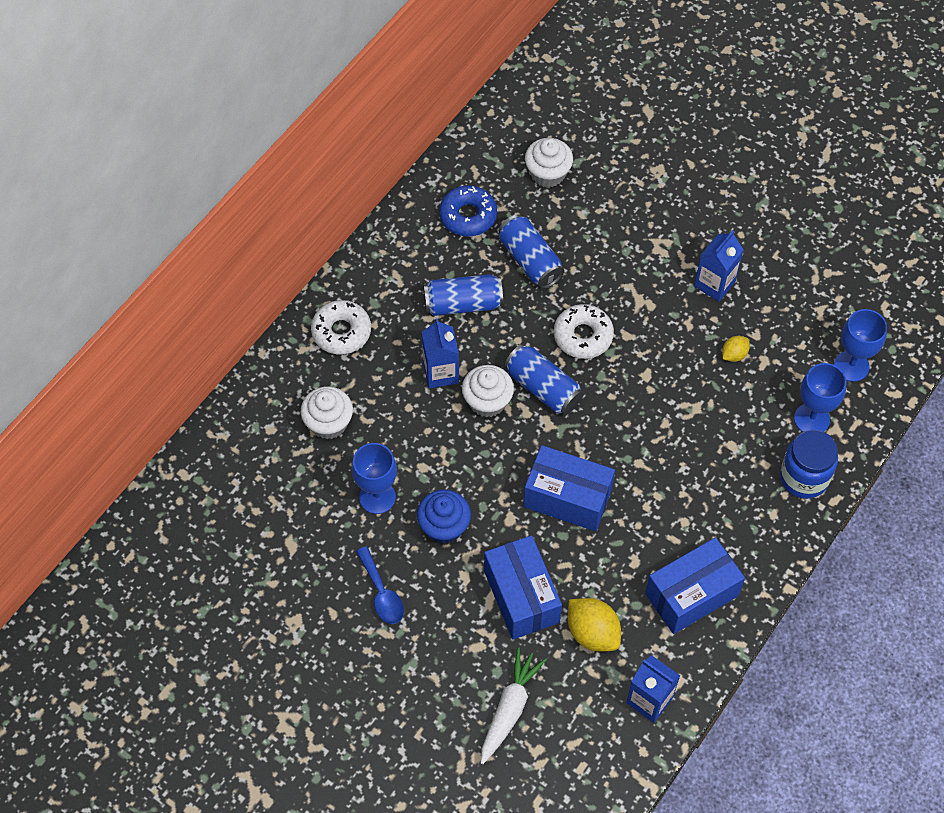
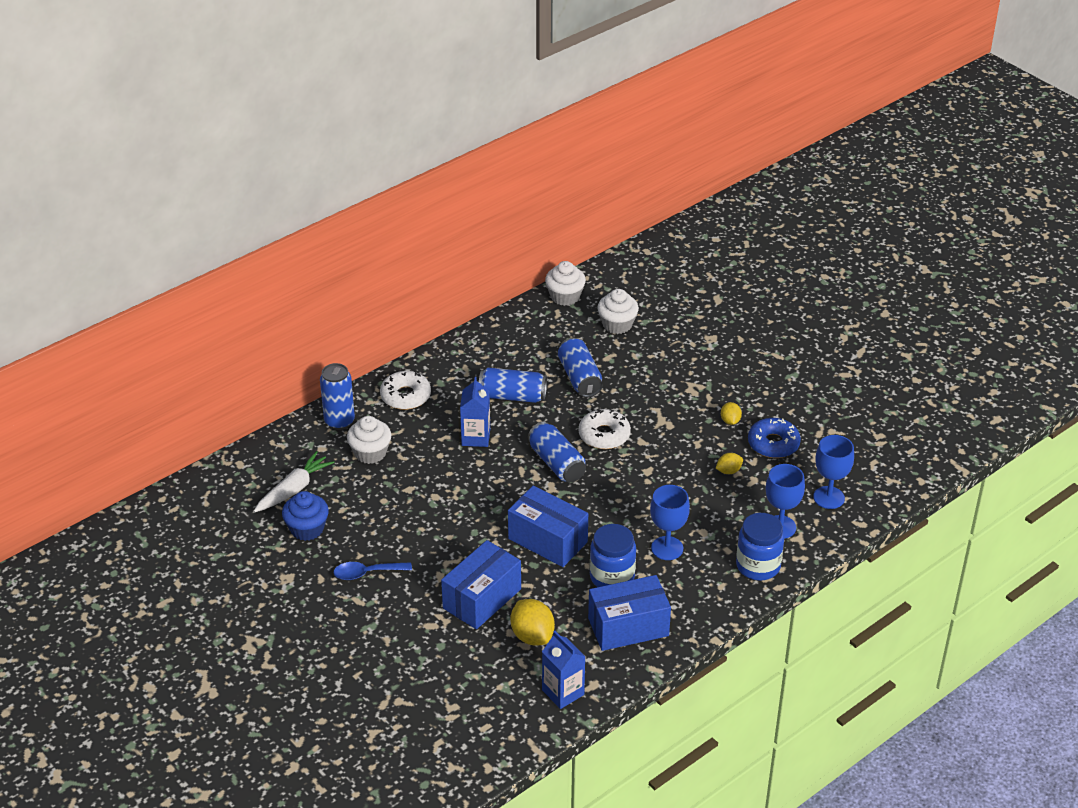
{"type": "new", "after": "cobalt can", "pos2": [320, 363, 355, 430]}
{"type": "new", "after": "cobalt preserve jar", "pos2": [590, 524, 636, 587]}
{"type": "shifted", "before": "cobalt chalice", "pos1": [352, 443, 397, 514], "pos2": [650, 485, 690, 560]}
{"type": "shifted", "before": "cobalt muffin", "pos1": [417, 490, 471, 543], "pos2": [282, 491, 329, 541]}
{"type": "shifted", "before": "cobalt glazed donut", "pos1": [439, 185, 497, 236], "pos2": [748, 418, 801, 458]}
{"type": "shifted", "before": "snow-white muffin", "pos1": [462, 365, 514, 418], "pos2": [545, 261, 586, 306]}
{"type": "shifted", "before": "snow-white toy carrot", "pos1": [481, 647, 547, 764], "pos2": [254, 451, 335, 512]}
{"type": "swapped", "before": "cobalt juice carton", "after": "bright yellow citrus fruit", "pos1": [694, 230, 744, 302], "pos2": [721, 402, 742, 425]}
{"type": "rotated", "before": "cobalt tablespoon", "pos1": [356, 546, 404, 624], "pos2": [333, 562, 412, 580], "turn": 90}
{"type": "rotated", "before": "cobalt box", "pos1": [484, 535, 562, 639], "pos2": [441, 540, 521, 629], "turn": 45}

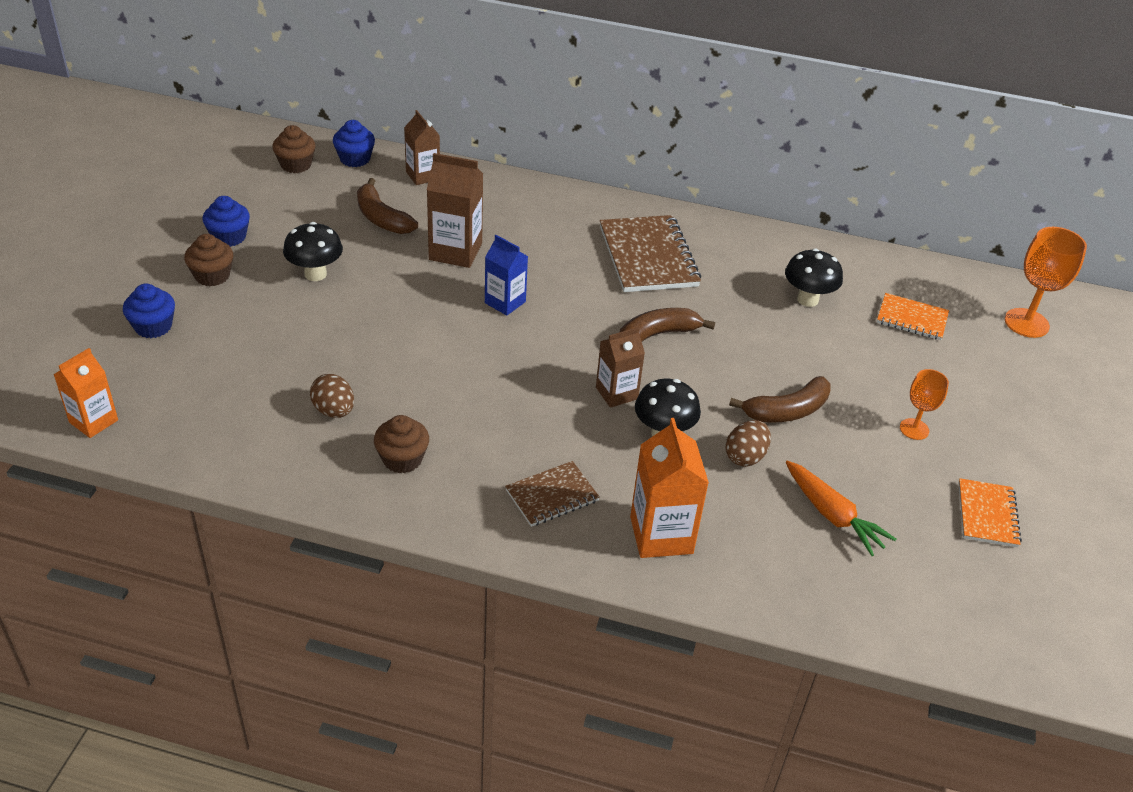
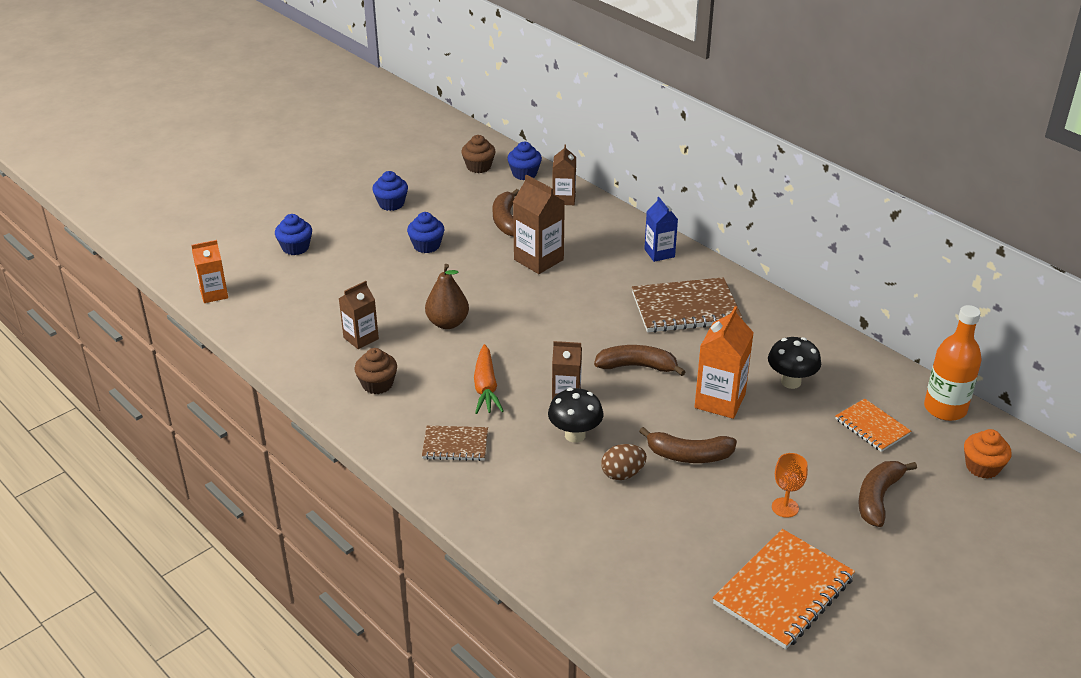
{"type": "gone", "before": "brown muffin", "pos1": [184, 234, 233, 286]}
{"type": "new", "after": "brown toy pear", "pos2": [425, 264, 469, 329]}
{"type": "new", "after": "brown toy banana", "pos2": [858, 461, 917, 527]}
{"type": "new", "after": "orange-coloured drink bottle", "pos2": [924, 305, 982, 421]}
{"type": "shifted", "before": "cobalt juice carton", "pos1": [485, 235, 528, 316], "pos2": [644, 197, 678, 262]}
{"type": "shifted", "before": "orange-coloured juice carton", "pos1": [630, 418, 709, 558], "pos2": [695, 306, 754, 419]}
{"type": "shifted", "before": "orange-coloured toy carrot", "pos1": [786, 461, 896, 556], "pos2": [474, 344, 504, 414]}
{"type": "swapped", "before": "black toadstool", "after": "cobalt muffin", "pos1": [283, 222, 343, 281], "pos2": [407, 212, 444, 253]}
{"type": "swapped", "before": "brown egg shape", "after": "brown juice carton", "pos1": [310, 374, 354, 418], "pos2": [339, 281, 379, 349]}
{"type": "swapped", "before": "orange-coloured chalice", "after": "orange-coloured muffin", "pos1": [1005, 227, 1087, 338], "pos2": [964, 429, 1012, 479]}
{"type": "rotated", "before": "brown exercise book", "pos1": [600, 215, 701, 292], "pos2": [632, 277, 743, 333], "turn": 60}
{"type": "scaled", "before": "orange-coloured exercise book", "pos1": [958, 478, 1022, 547], "pos2": [713, 529, 855, 649], "scale": 1.75}

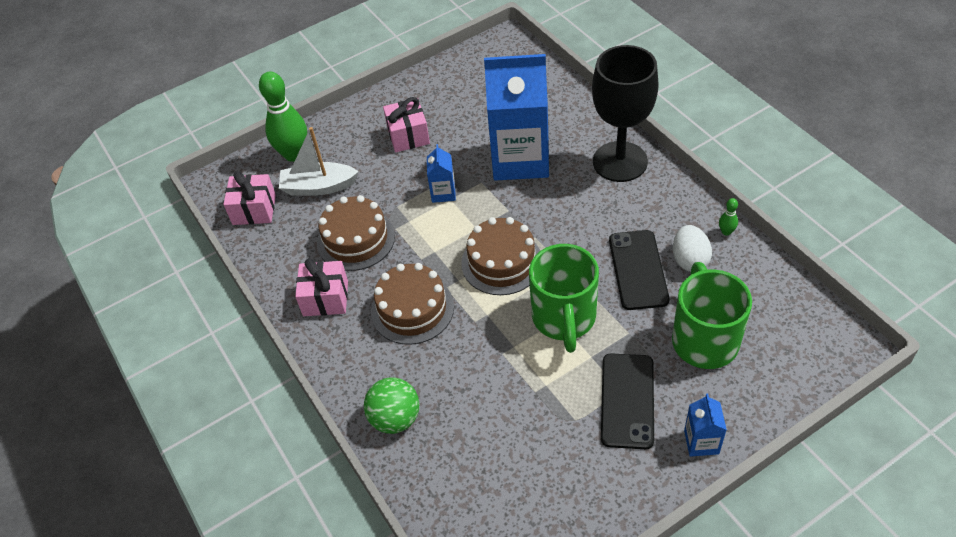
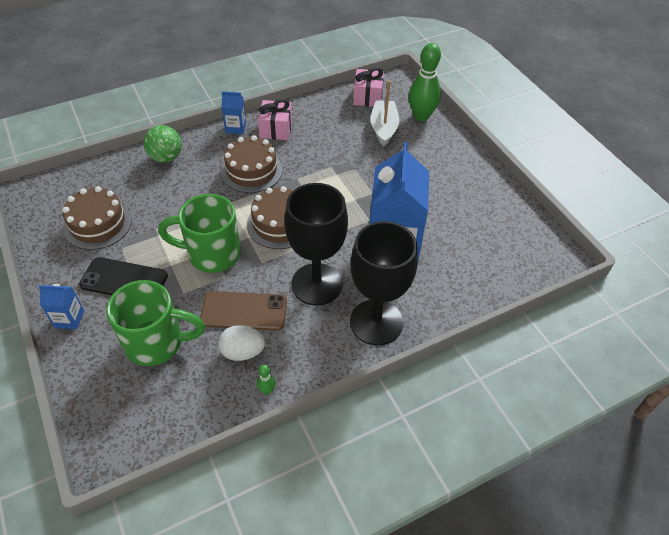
{"type": "gone", "before": "pink gift", "pos1": [383, 97, 430, 152]}
{"type": "new", "after": "black chalice", "pos2": [284, 183, 348, 306]}
{"type": "shifted", "before": "brown gateau", "pos1": [317, 195, 395, 271], "pos2": [62, 186, 132, 250]}
{"type": "shifted", "before": "cobalt juice carton", "pos1": [427, 144, 456, 203], "pos2": [221, 91, 246, 134]}
{"type": "repainted", "before": "black phone", "after": "brown phone", "pos1": [609, 230, 670, 310], "pos2": [200, 291, 287, 331]}

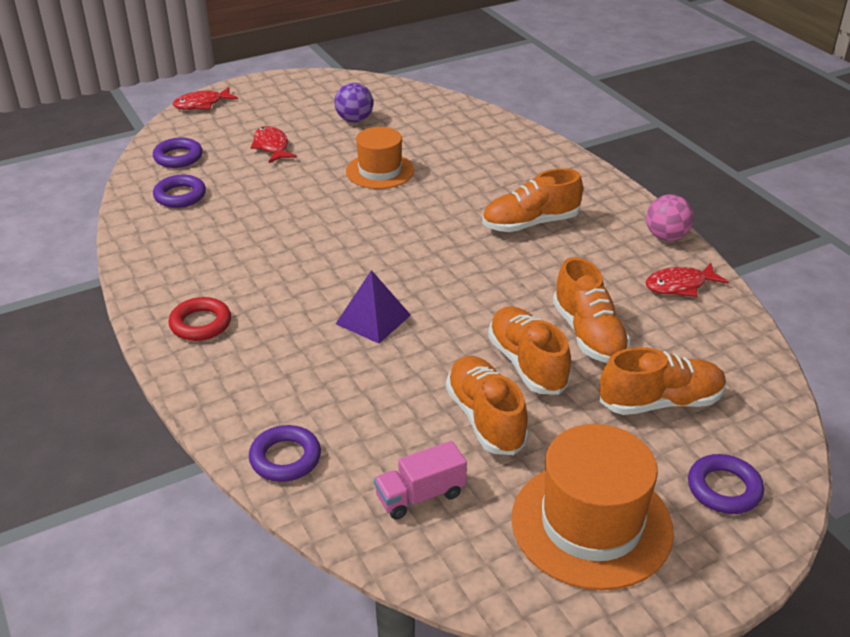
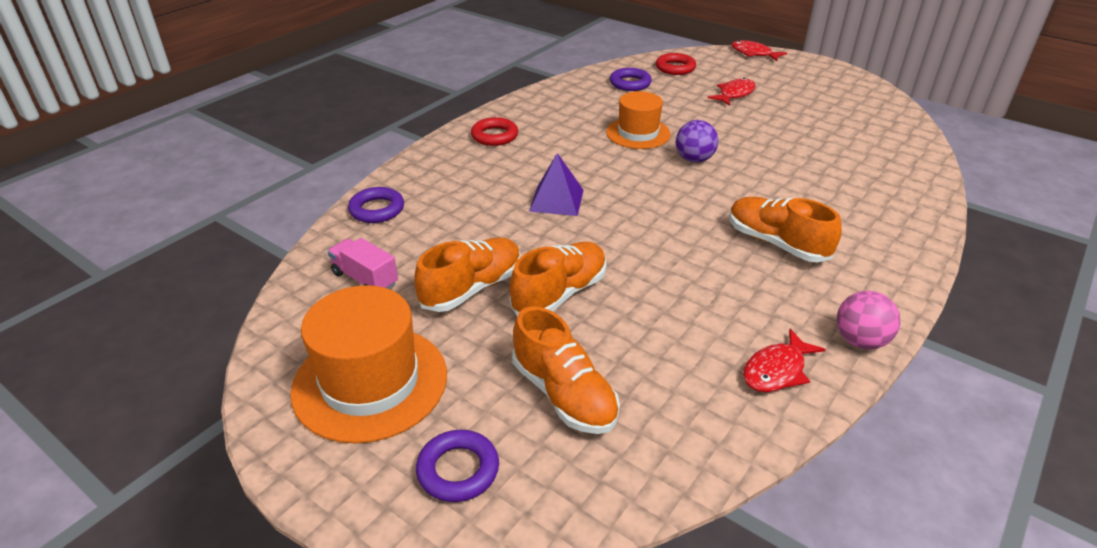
{"type": "gone", "before": "orange-coloured sneaker", "pos1": [553, 257, 631, 363]}
{"type": "shifted", "before": "violet play ball", "pos1": [334, 83, 373, 123], "pos2": [676, 120, 719, 163]}
{"type": "shifted", "before": "orange-coloured hat", "pos1": [346, 127, 414, 189], "pos2": [606, 91, 671, 149]}
{"type": "repainted", "before": "violet hoop", "after": "red hoop", "pos1": [153, 138, 203, 168], "pos2": [656, 53, 696, 75]}
{"type": "rotated", "before": "red toy fish", "pos1": [645, 263, 729, 297], "pos2": [743, 329, 826, 392], "turn": -90}

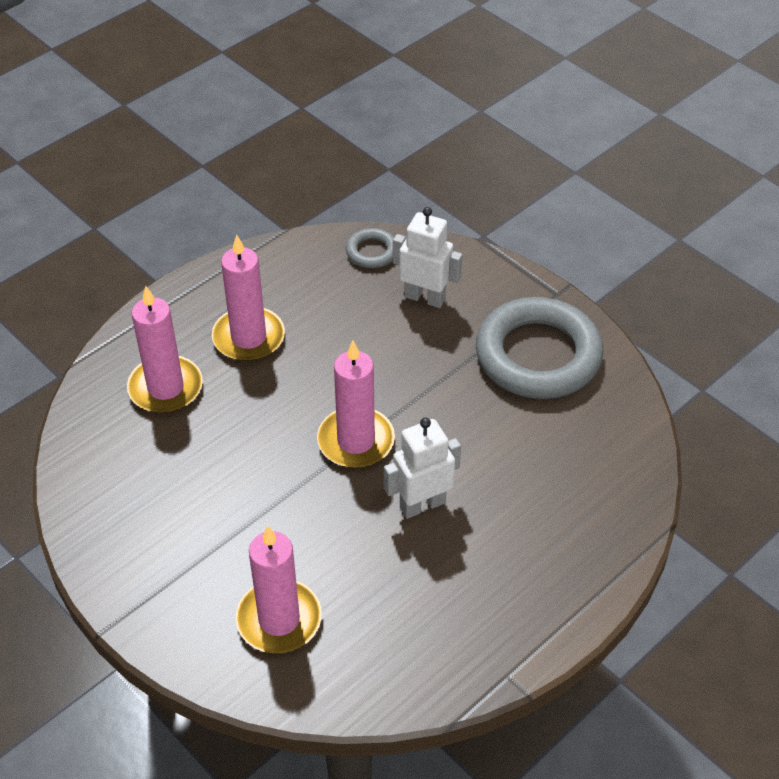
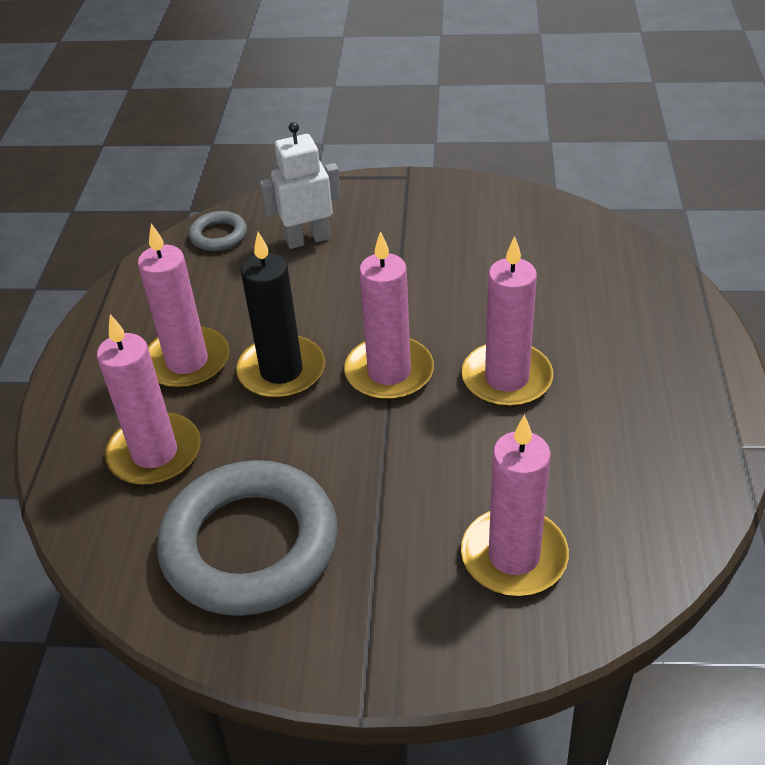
{"type": "new", "after": "black wax candle", "pos2": [236, 232, 325, 399]}
{"type": "shifted", "before": "gray hoop", "pos1": [476, 297, 603, 399], "pos2": [157, 460, 338, 616]}
{"type": "swapped", "before": "snow-white robot", "after": "pink wax candle", "pos1": [384, 418, 461, 519], "pos2": [462, 236, 553, 407]}

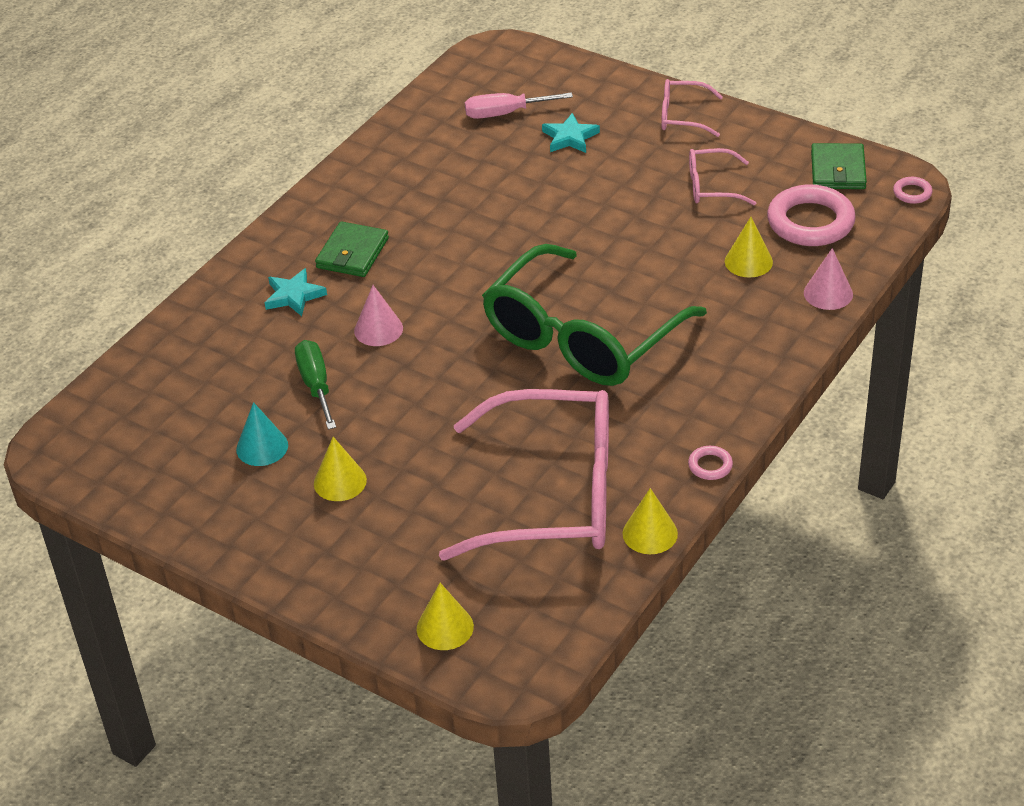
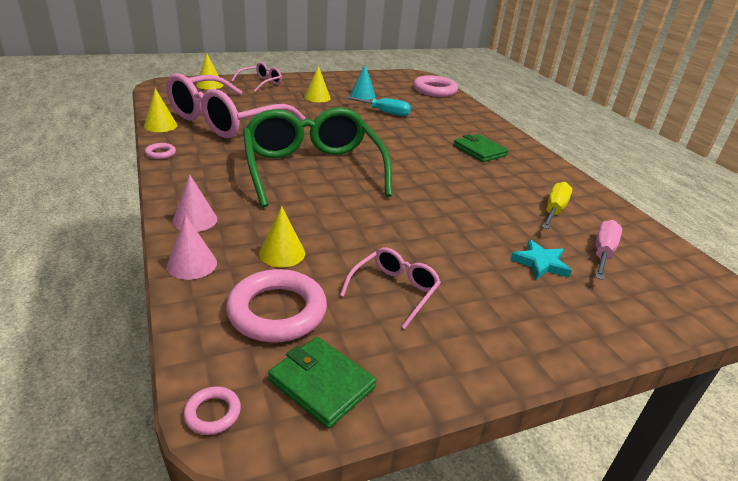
{"type": "gone", "before": "teal star shape", "pos1": [265, 268, 327, 316]}
{"type": "new", "after": "pink hoop", "pos2": [413, 75, 458, 97]}
{"type": "new", "after": "bright yellow flat screwdriver", "pos2": [542, 182, 572, 229]}
{"type": "shifted", "before": "pink solid cone", "pos1": [354, 285, 403, 346], "pos2": [173, 174, 217, 232]}
{"type": "shifted", "before": "pink glasses", "pos1": [661, 79, 723, 137], "pos2": [231, 62, 282, 92]}
{"type": "repainted", "before": "green flat screwdriver", "after": "teal flat screwdriver", "pos1": [295, 340, 336, 430], "pos2": [344, 96, 411, 116]}

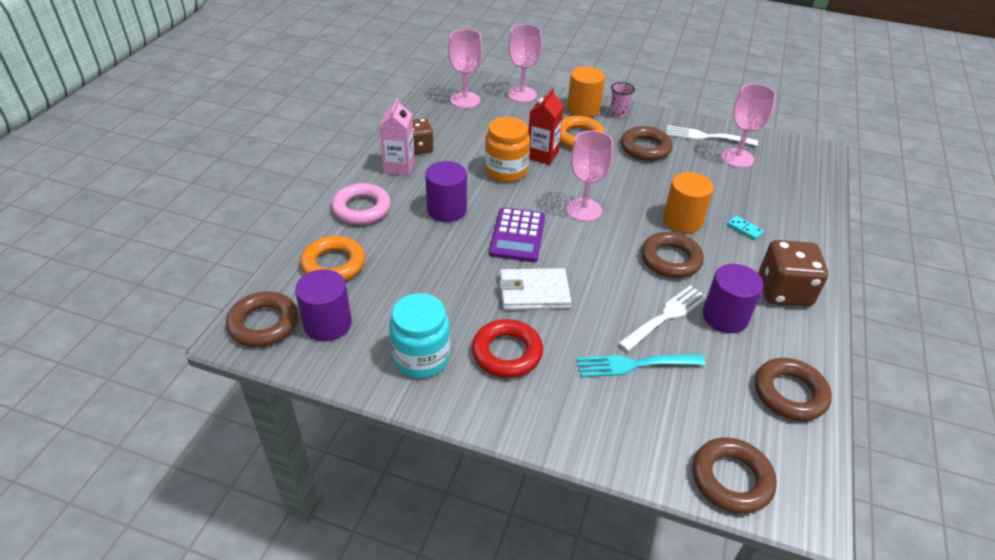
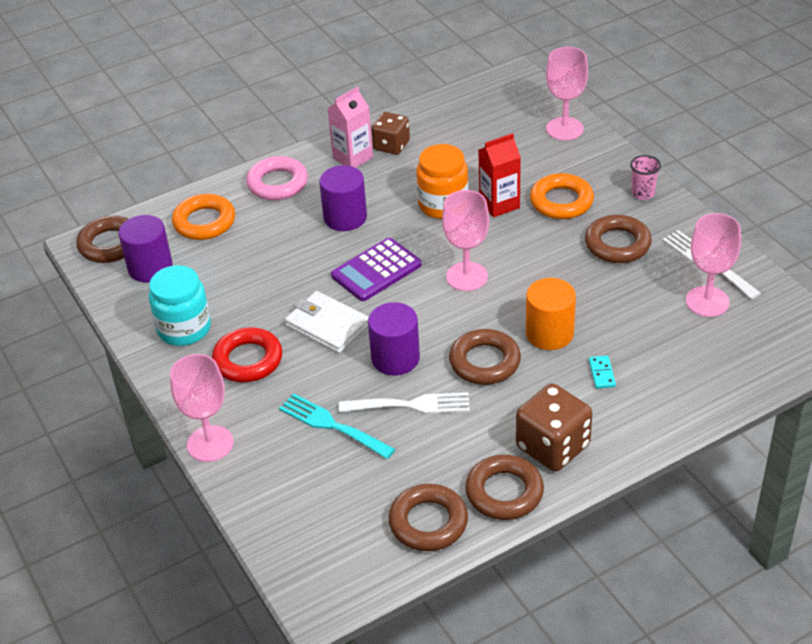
{"type": "gone", "before": "orange-coloured solid cylinder", "pos1": [567, 66, 605, 117]}
{"type": "shifted", "before": "pink chalice", "pos1": [448, 29, 483, 108], "pos2": [170, 354, 234, 462]}
{"type": "shifted", "before": "brown hoop", "pos1": [692, 437, 777, 514], "pos2": [465, 455, 544, 520]}
{"type": "shifted", "before": "violet solid cylinder", "pos1": [703, 264, 763, 333], "pos2": [368, 302, 420, 375]}

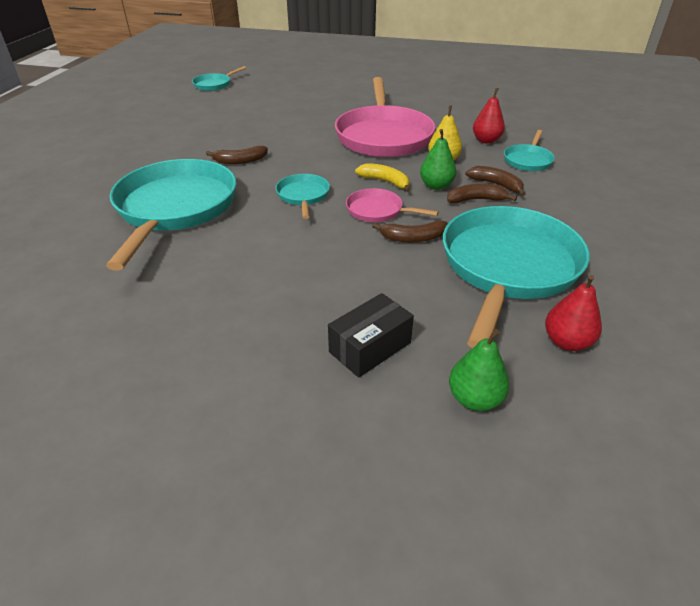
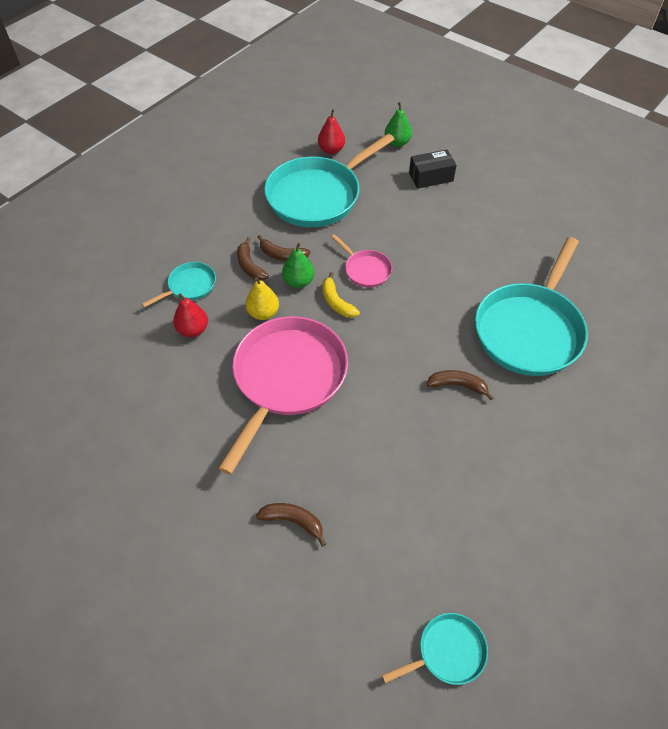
{"type": "gone", "before": "teal pan", "pos1": [276, 174, 330, 219]}
{"type": "shifted", "before": "brown toy banana", "pos1": [372, 220, 448, 242], "pos2": [256, 503, 326, 547]}

